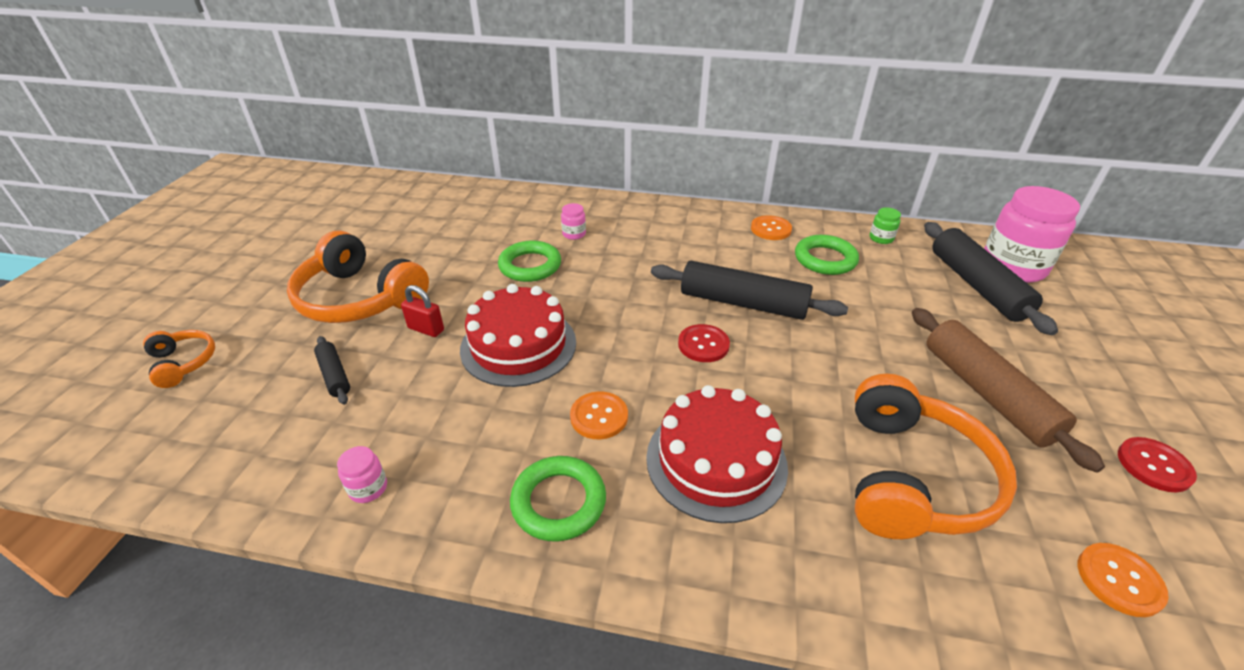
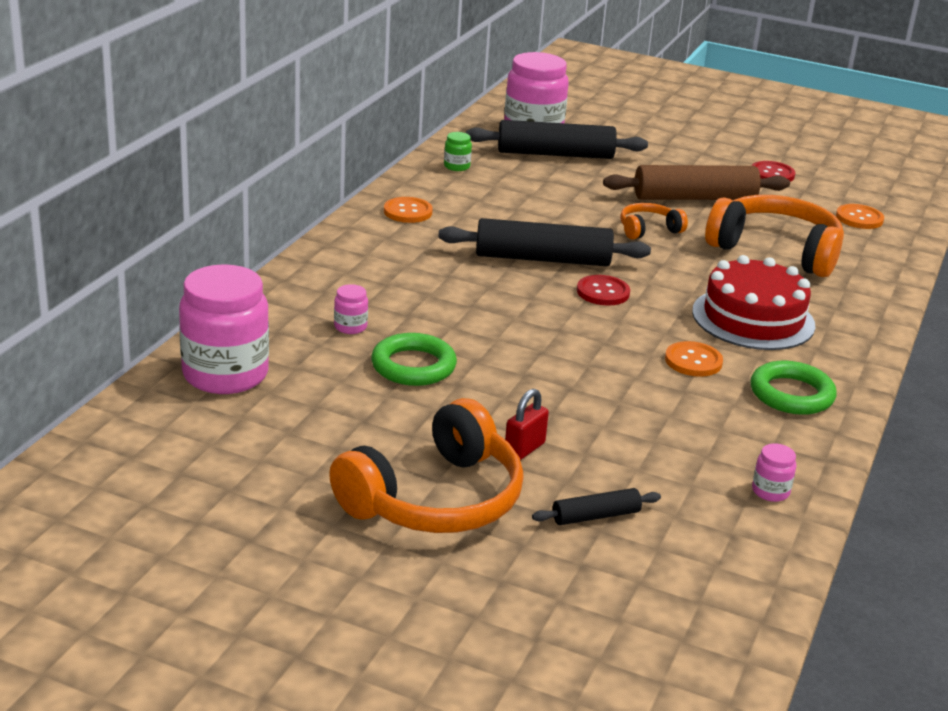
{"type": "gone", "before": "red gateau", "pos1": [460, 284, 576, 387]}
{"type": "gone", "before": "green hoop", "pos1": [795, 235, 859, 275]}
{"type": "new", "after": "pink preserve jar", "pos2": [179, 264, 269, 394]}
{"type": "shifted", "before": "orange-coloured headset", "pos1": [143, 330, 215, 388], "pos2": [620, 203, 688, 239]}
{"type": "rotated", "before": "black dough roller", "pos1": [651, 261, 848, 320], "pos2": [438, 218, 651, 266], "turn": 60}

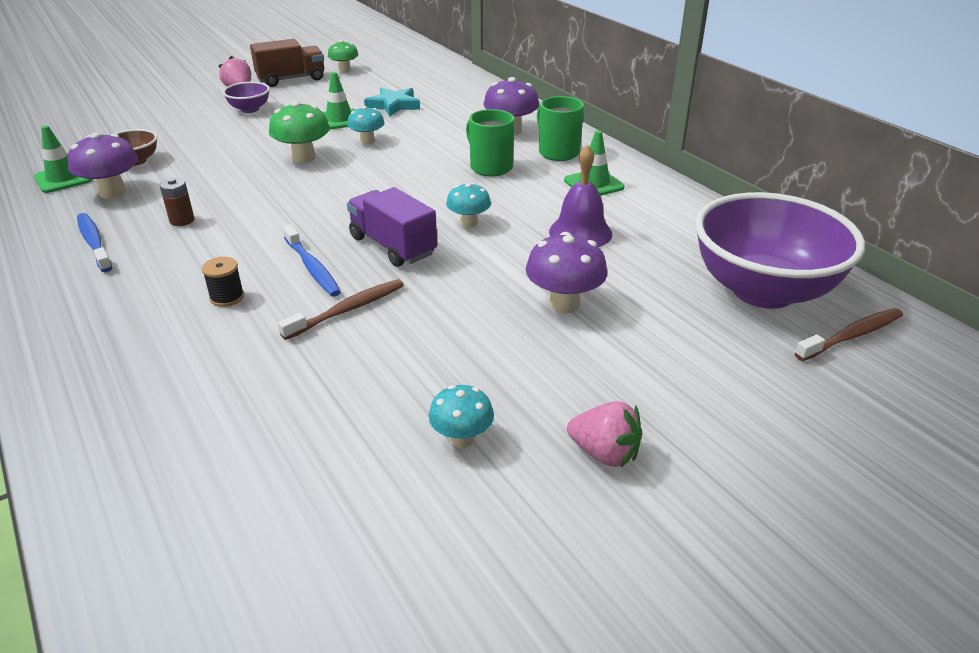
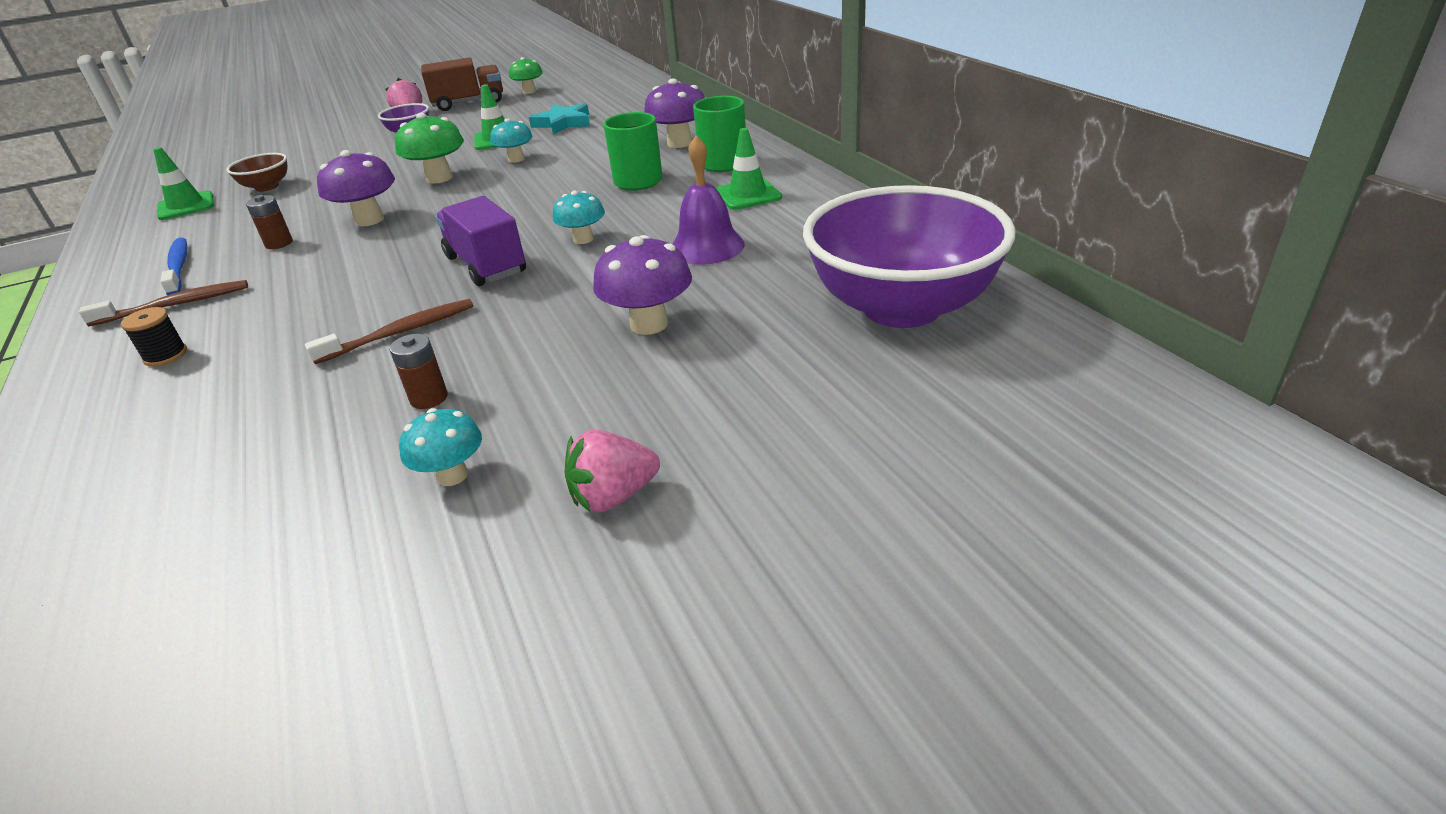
{"type": "gone", "before": "cobalt dental brush", "pos1": [283, 225, 341, 297]}
{"type": "new", "after": "brown power cell", "pos2": [389, 334, 448, 409]}
{"type": "shifted", "before": "violet toadstool", "pos1": [67, 133, 138, 199], "pos2": [317, 150, 395, 226]}
{"type": "shifted", "before": "black spool", "pos1": [202, 257, 244, 307], "pos2": [121, 307, 187, 367]}
{"type": "shifted", "before": "brown dental brush", "pos1": [795, 308, 903, 361], "pos2": [79, 280, 248, 326]}
{"type": "rotated", "before": "pink berry", "pos1": [567, 401, 642, 467], "pos2": [564, 429, 660, 512], "turn": 120}

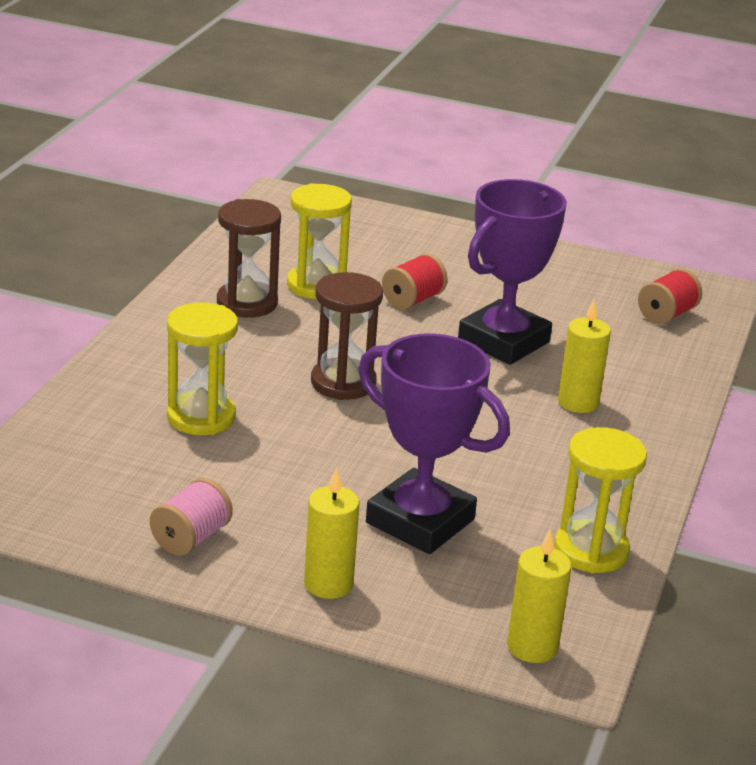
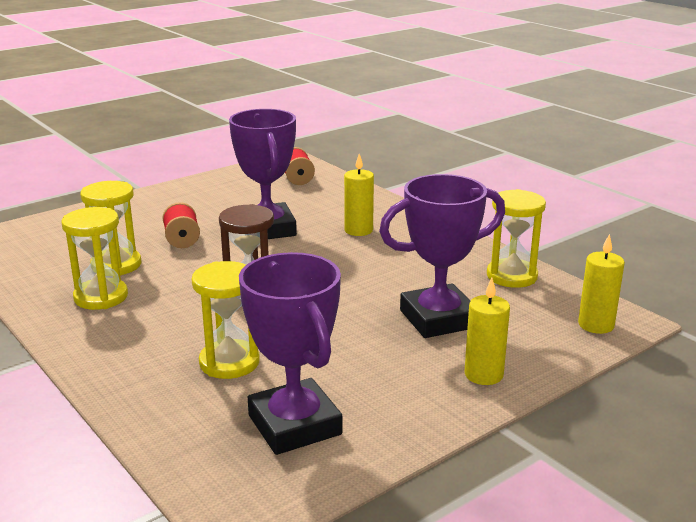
{"type": "gone", "before": "pink spool", "pos1": [150, 478, 233, 556]}
{"type": "new", "after": "violet prize cup", "pos2": [239, 252, 342, 455]}
{"type": "repainted", "before": "brown sand timer", "after": "bright yellow sand timer", "pos1": [217, 199, 281, 318], "pos2": [62, 207, 128, 310]}

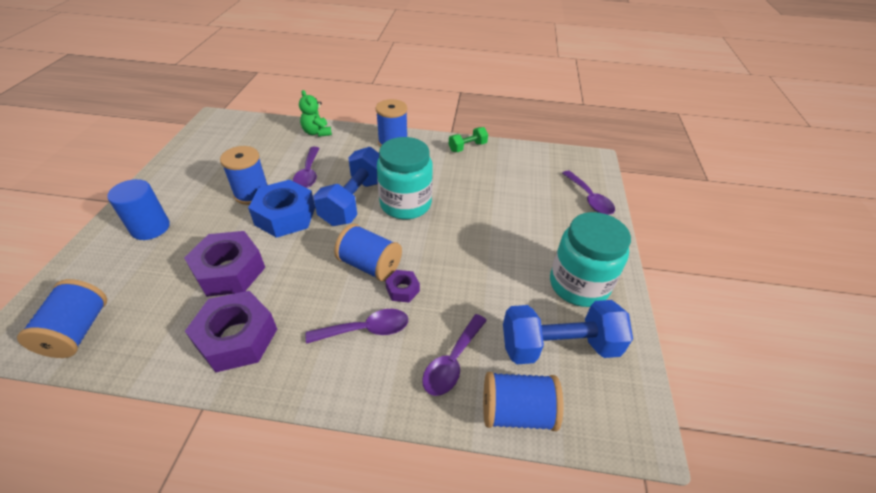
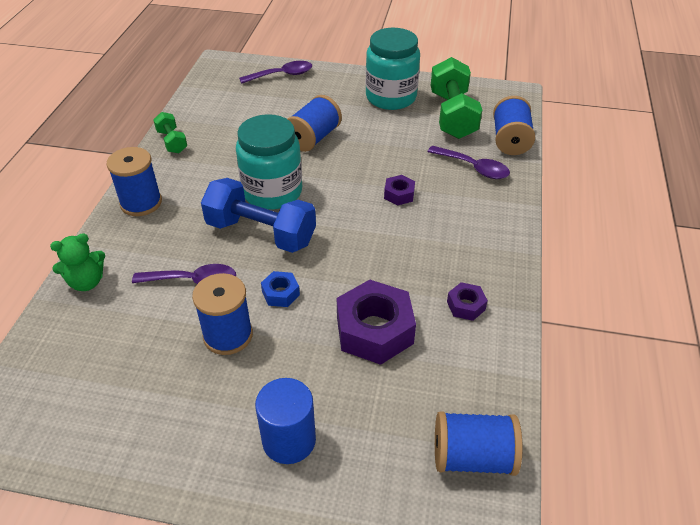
{"type": "gone", "before": "violet tablespoon", "pos1": [305, 309, 408, 344]}
{"type": "shifted", "before": "cobalt spool", "pos1": [334, 224, 402, 281], "pos2": [288, 95, 342, 152]}
{"type": "repainted", "before": "cobalt dumbbell", "after": "green dumbbell", "pos1": [503, 300, 633, 364], "pos2": [430, 57, 482, 139]}
{"type": "scaled", "before": "violet hex nut", "pos1": [185, 291, 277, 372], "pos2": [447, 282, 488, 321], "scale": 0.49}
{"type": "scaled", "before": "cobalt hex nut", "pos1": [248, 180, 315, 238], "pos2": [261, 271, 300, 307], "scale": 0.49}

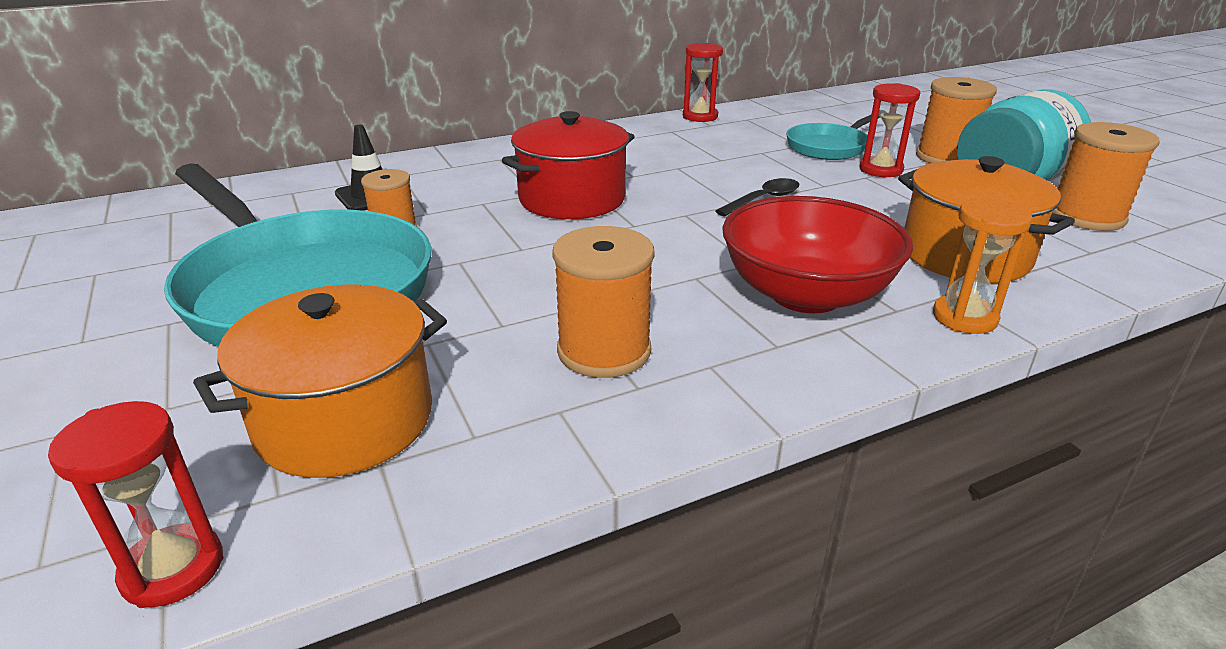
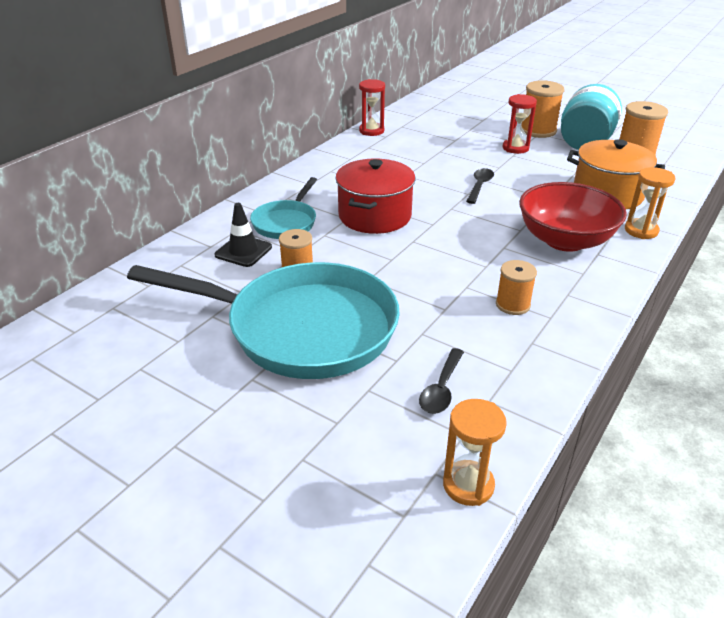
{"type": "shifted", "before": "teal pan", "pos1": [786, 115, 880, 160], "pos2": [250, 177, 317, 239]}
{"type": "swapped", "before": "orange-coloured cooking pot", "after": "black tablespoon", "pos1": [193, 285, 447, 478], "pos2": [419, 348, 464, 414]}
{"type": "repainted", "before": "red sand timer", "after": "orange-coloured sand timer", "pos1": [48, 401, 223, 608], "pos2": [443, 399, 507, 506]}
{"type": "scaled", "before": "orange-coloured spool", "pos1": [552, 226, 655, 378], "pos2": [496, 260, 537, 315], "scale": 0.64}

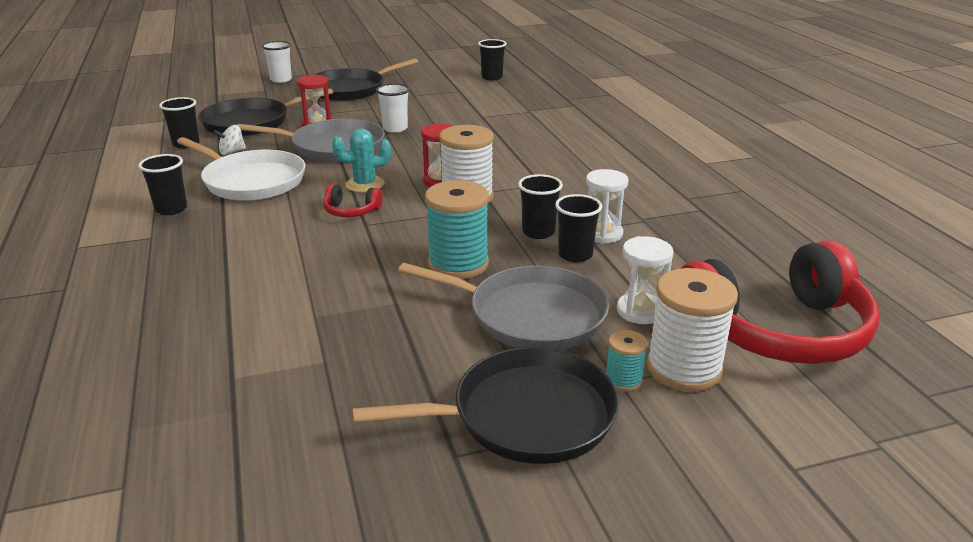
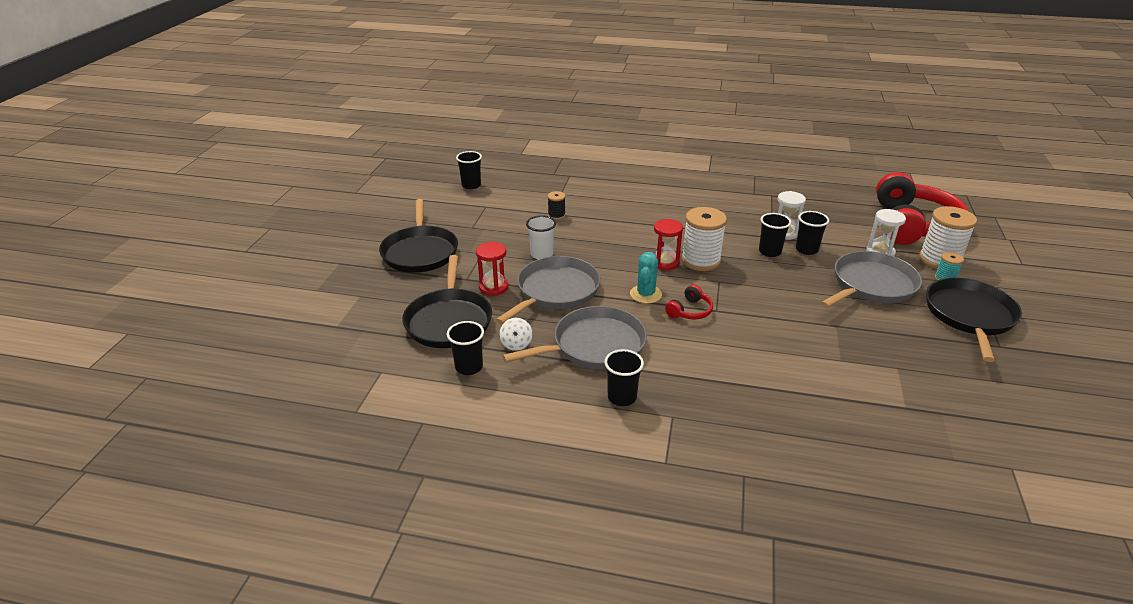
{"type": "gone", "before": "snow-white beaker", "pos1": [262, 41, 292, 83]}
{"type": "gone", "before": "teal spool", "pos1": [425, 180, 489, 279]}
{"type": "new", "after": "black spool", "pos2": [548, 191, 566, 220]}
{"type": "repainted", "before": "snow-white pan", "after": "gray pan", "pos1": [177, 137, 305, 201], "pos2": [502, 306, 647, 369]}

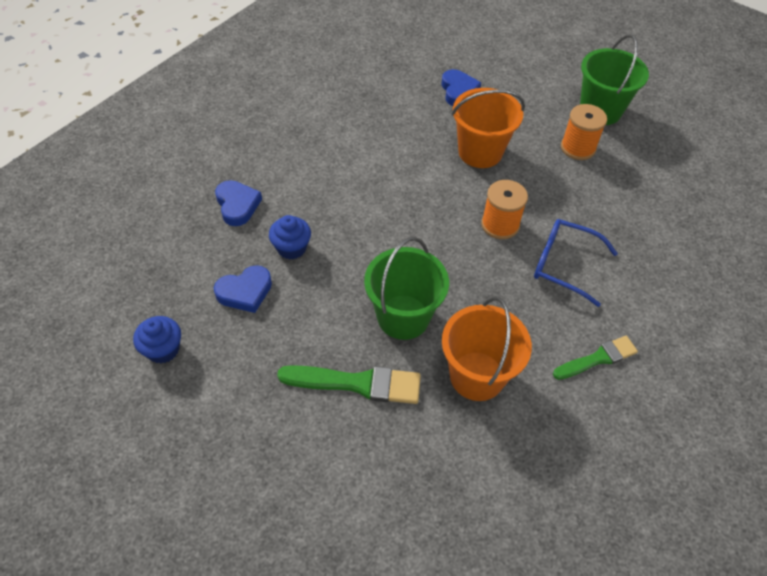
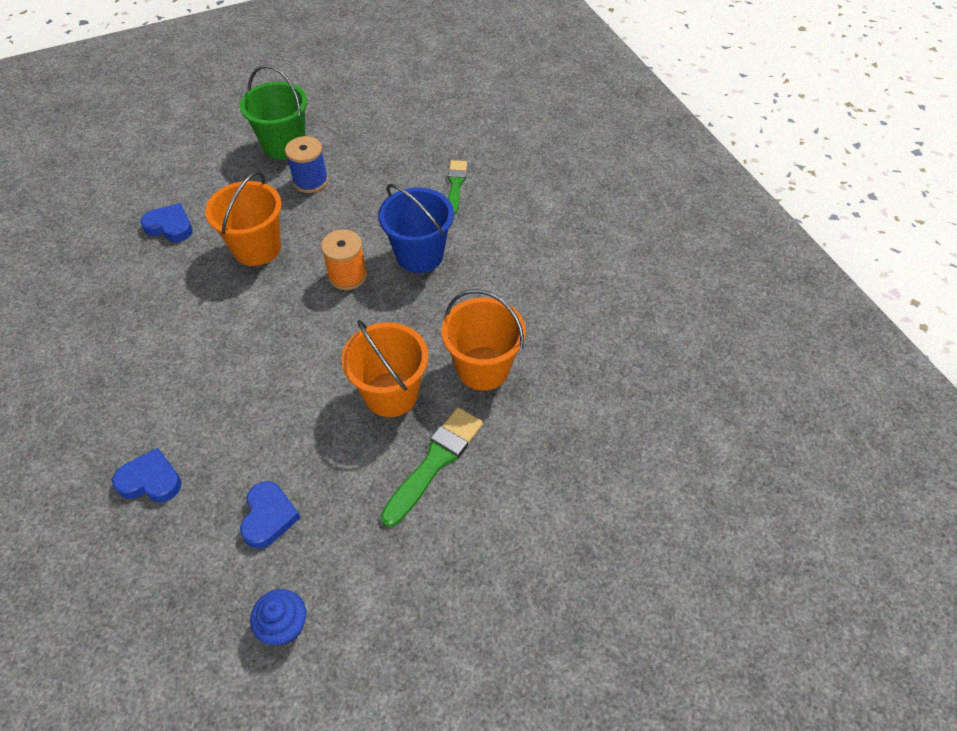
{"type": "gone", "before": "cobalt muffin", "pos1": [269, 215, 311, 260]}
{"type": "shifted", "before": "green brush", "pos1": [553, 336, 638, 380], "pos2": [448, 160, 467, 215]}
{"type": "swapped", "before": "cobalt glasses", "after": "cobalt bucket", "pos1": [534, 219, 618, 307], "pos2": [378, 184, 454, 273]}
{"type": "repainted", "before": "green bucket", "after": "orange-coloured bucket", "pos1": [364, 237, 449, 340], "pos2": [342, 320, 428, 417]}
{"type": "repainted", "before": "orange-coloured spool", "after": "cobalt spool", "pos1": [561, 104, 607, 160], "pos2": [285, 136, 328, 193]}

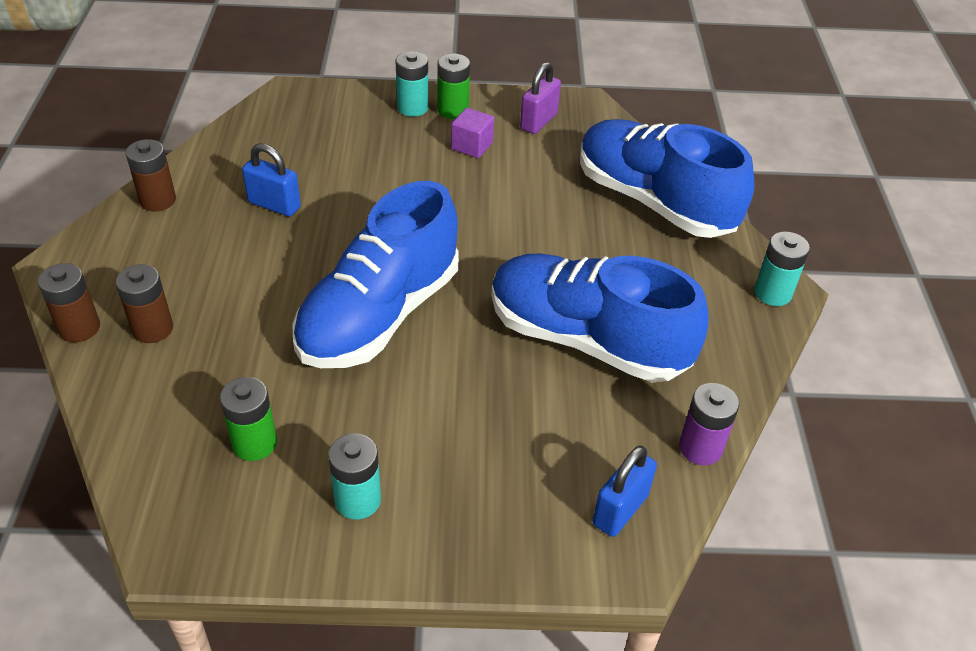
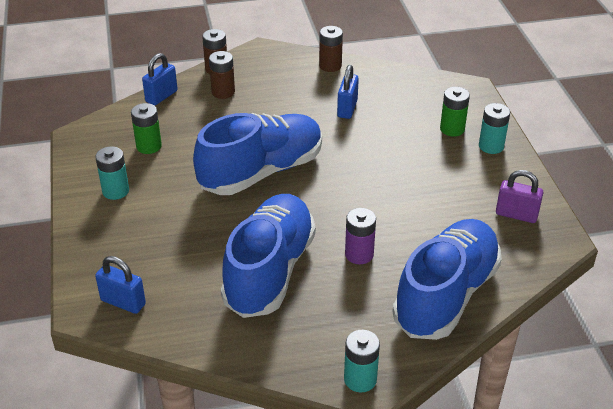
{"type": "gone", "before": "violet cube", "pos1": [451, 108, 494, 158]}
{"type": "new", "after": "cobalt padlock", "pos2": [142, 53, 178, 106]}
{"type": "shifted", "before": "green power cell", "pos1": [437, 53, 470, 119], "pos2": [440, 87, 470, 136]}
{"type": "shifted", "before": "violet power cell", "pos1": [679, 383, 739, 465], "pos2": [345, 208, 376, 264]}
{"type": "rotated", "before": "cobalt sneaker", "pos1": [292, 181, 459, 368], "pos2": [193, 113, 322, 195], "turn": 120}

